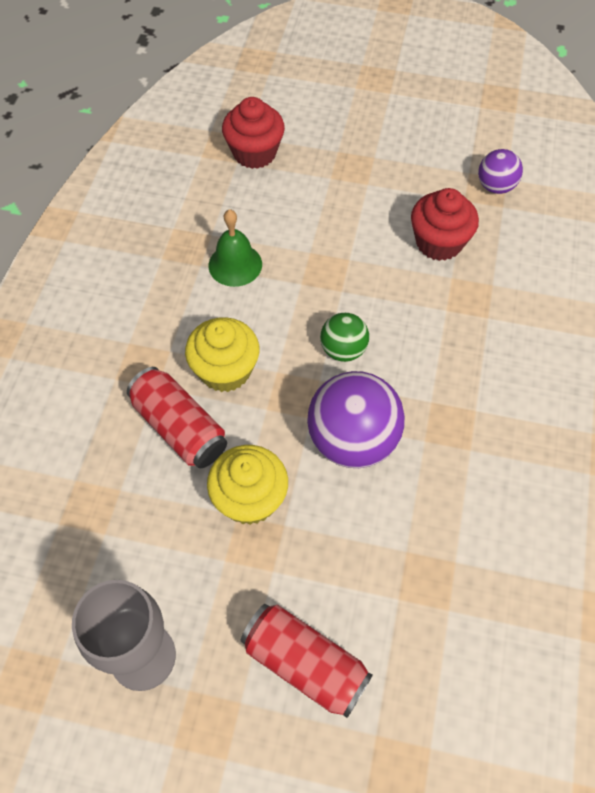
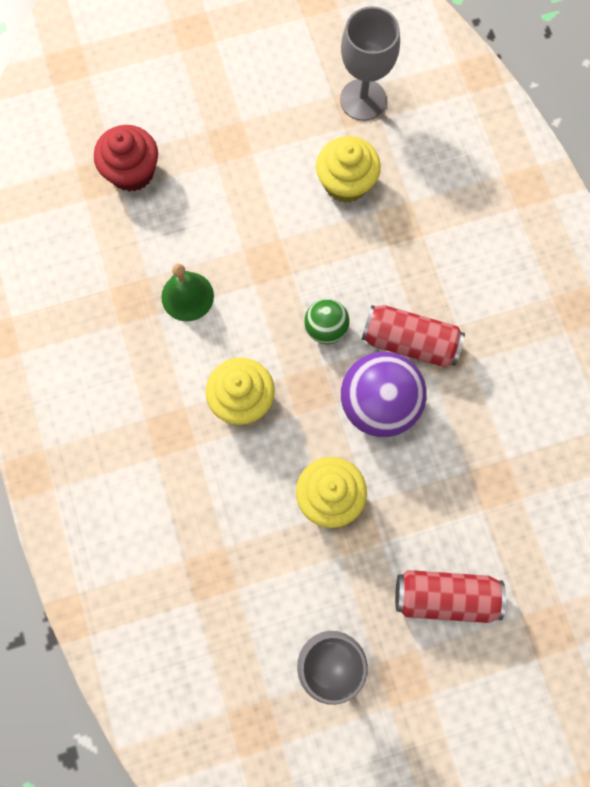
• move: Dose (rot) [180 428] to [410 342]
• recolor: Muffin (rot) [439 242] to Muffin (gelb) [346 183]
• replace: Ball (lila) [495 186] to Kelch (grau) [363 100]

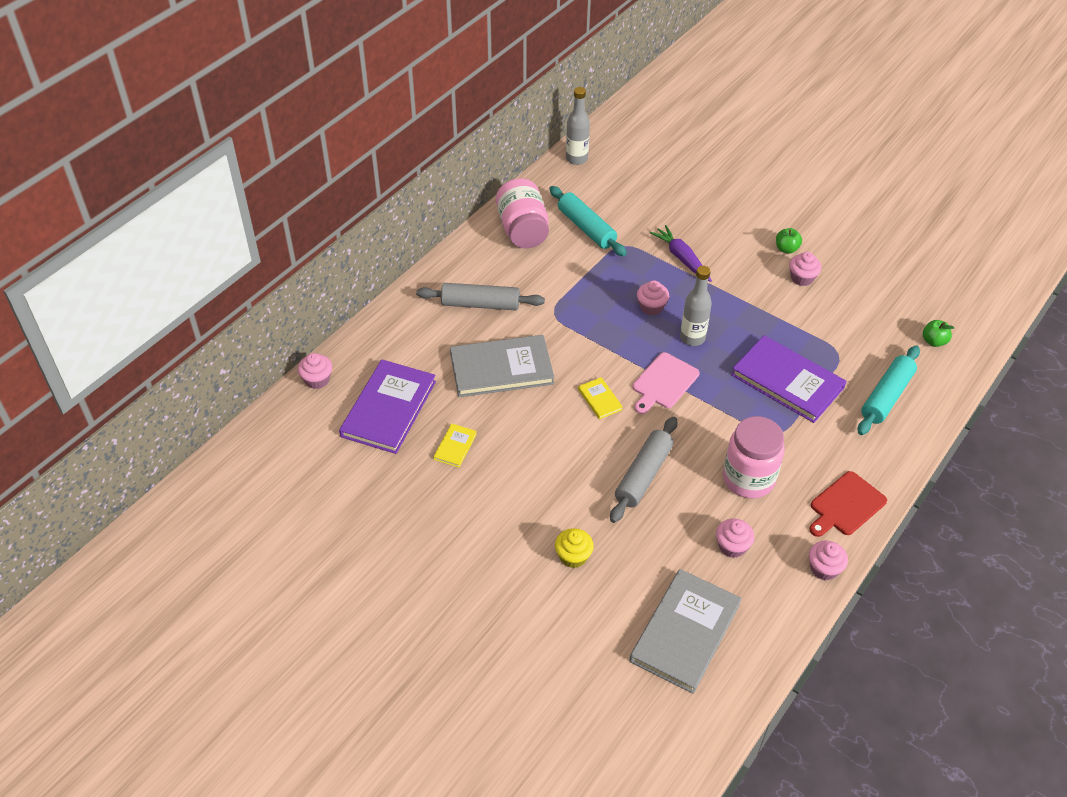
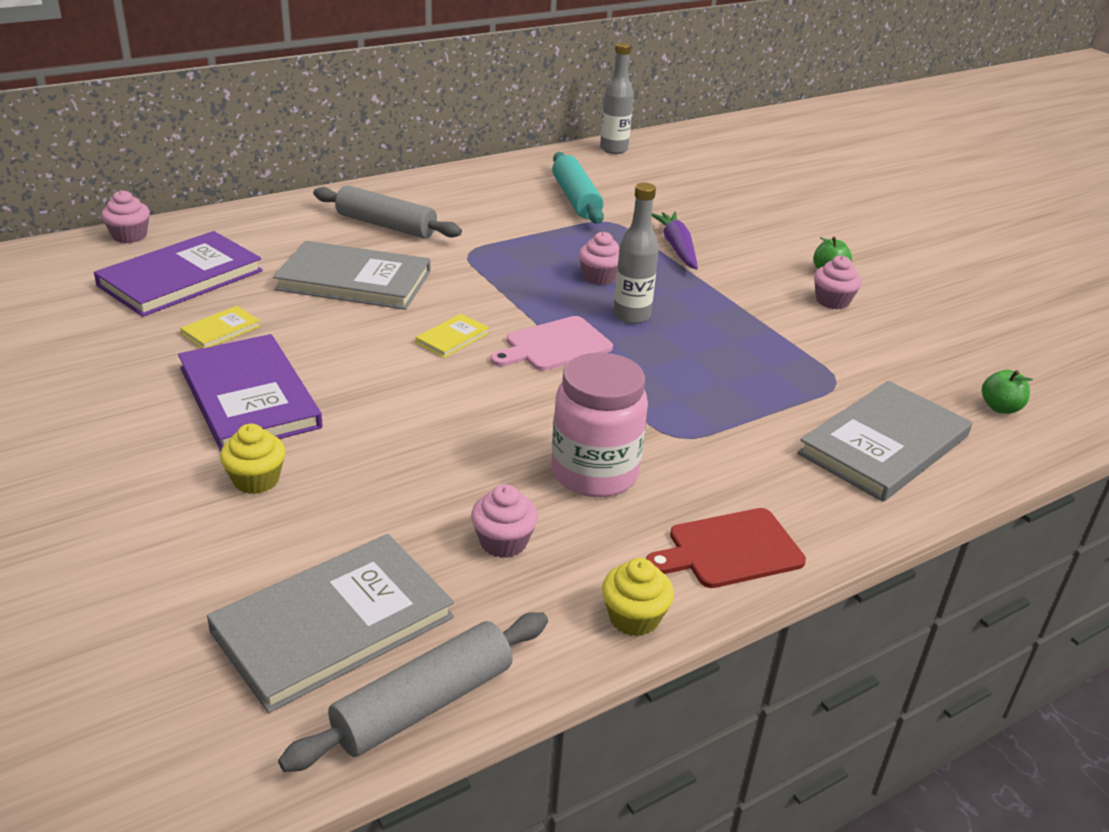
• delete: Einmachglas (rosa) [522 230]
• rotate: Buch (gelb) [600 399] = [452 338] 45 degrees clockwise
• move: Nudelholz (grau) [643 475] to [423 704]
• move: Buch (lila) [787 381] to [249 397]
• recolor: Muffin (rosa) [824 568] to Muffin (gelb) [634 618]
• replace: Nudelholz (türkis) [886 396] to Buch (grau) [884 445]

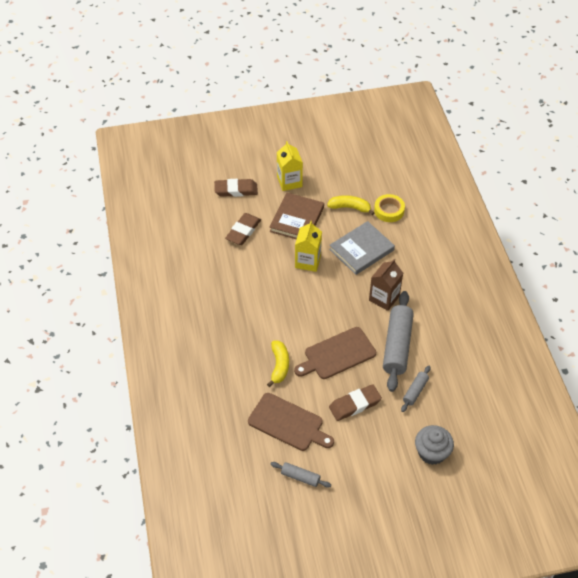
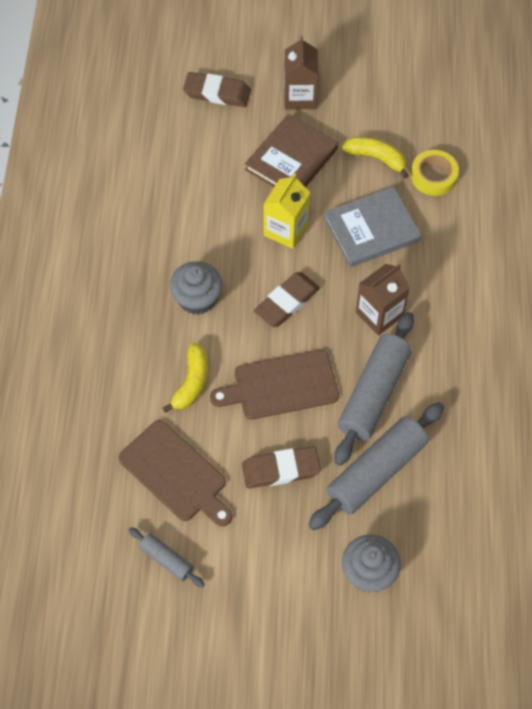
• move: Radiergummi (braun) [243 231] to [286 302]
• recolor: Getränkekarton (gelb) [289 182] to Getränkekarton (braun) [300 97]
• resize: Nudelholz (grau) [415 391] = [376 471] x2.02
• insert: Muffin (grau) [197 298]

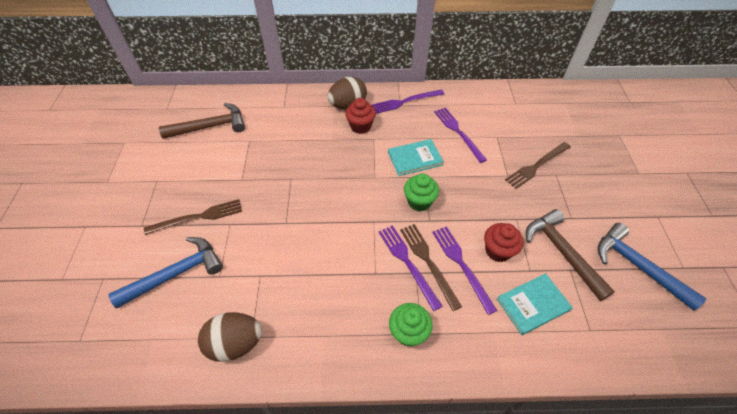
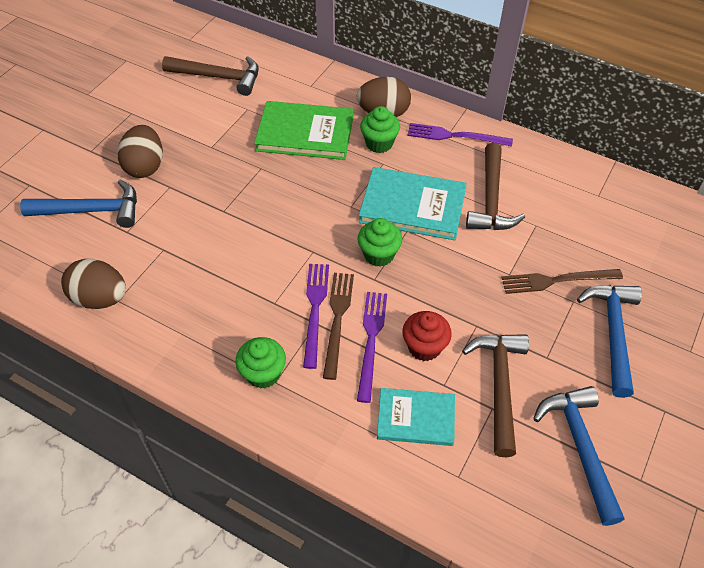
• replace: Gabel (braun) [198 217] to Ei (braun) [145 166]
• recolor: Muffin (rot) [360 126] to Muffin (grün) [379 143]
• resize: Buch (türkis) [415 159] = [412 206] x1.56
• replace: Gabel (lila) [458 132] to Hammer (braun) [491 199]
• insert: Buch (grün) [305 133]
• insert: Hammer (blau) [613 333]

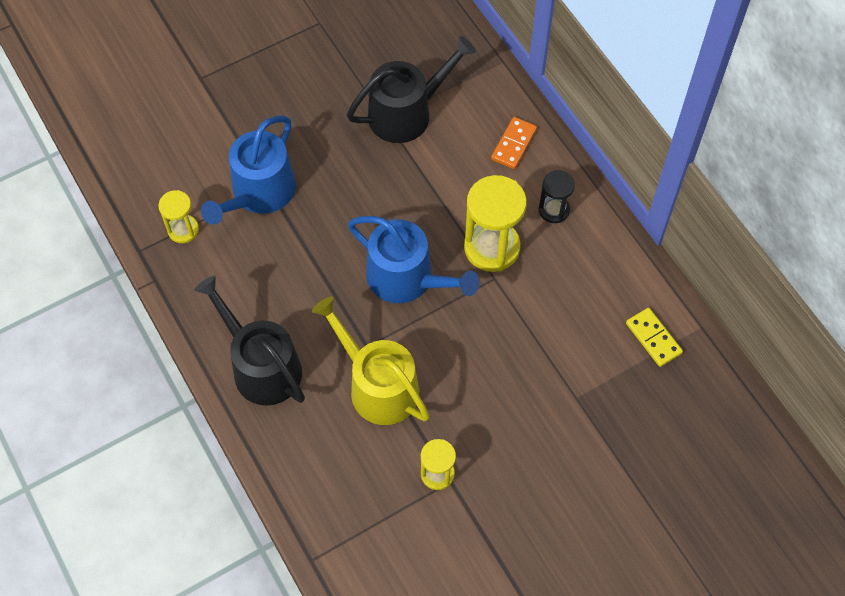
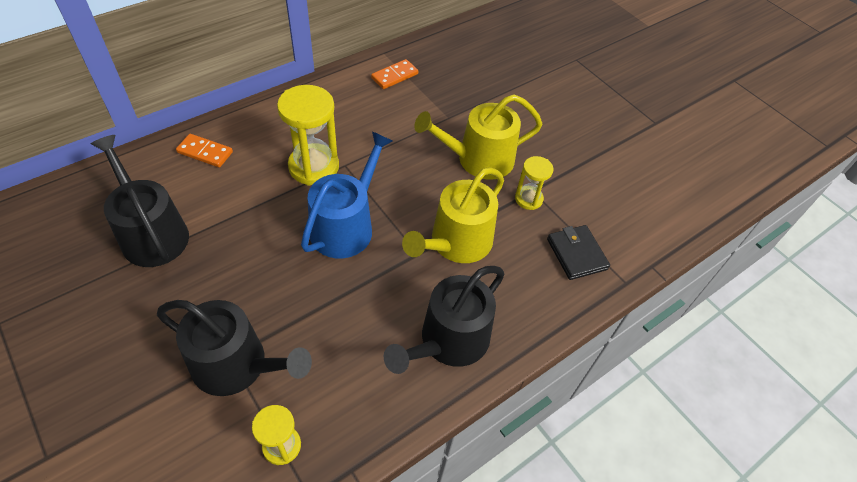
• recolor: Gießkanne (blau) [259 193] to Gießkanne (schwarz) [237 365]
• delete: Sanduhr (schwarz) [553 210]
• recolor: Dominostein (gelb) [653 338] to Dominostein (orange) [394 76]
• insert: Gießkanne (gelb) [478 159]
• insert: Geldbörse (schwarz) [576 254]

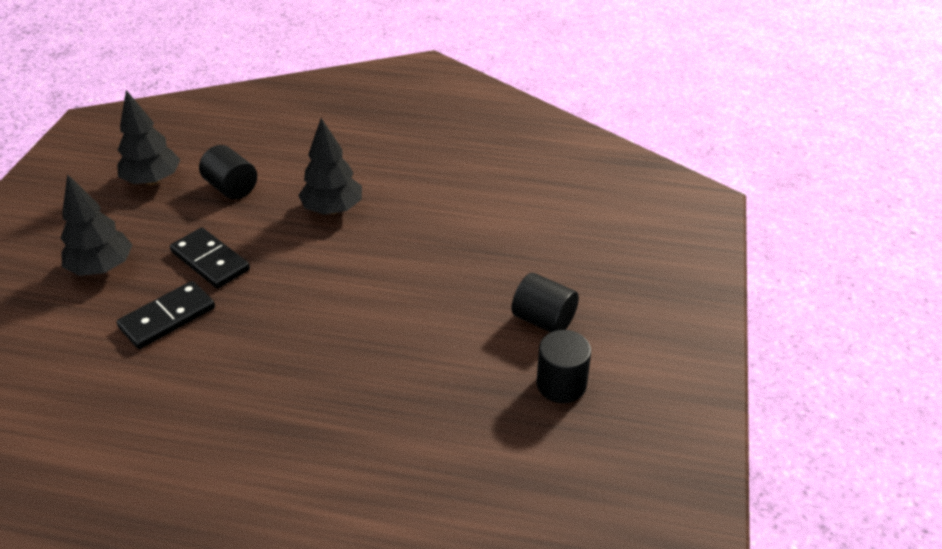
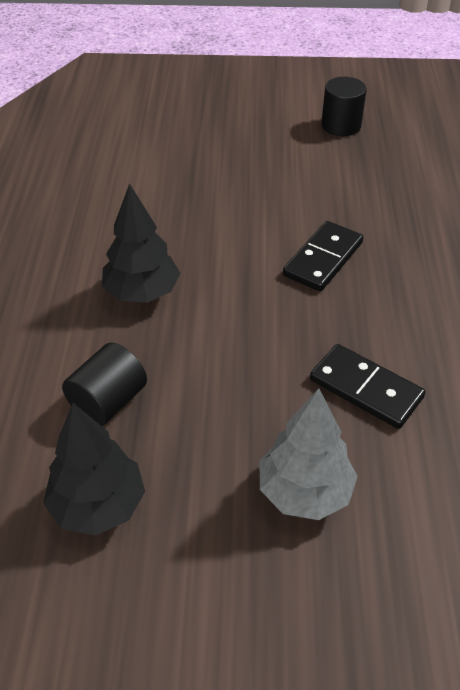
• recolor: Baum (schwarz) [102 268] to Baum (grau) [304 492]
• move: Dominostein (schwarz) [210 261] to [323 259]
• delete: Vollzylinder (schwarz) [543 320]

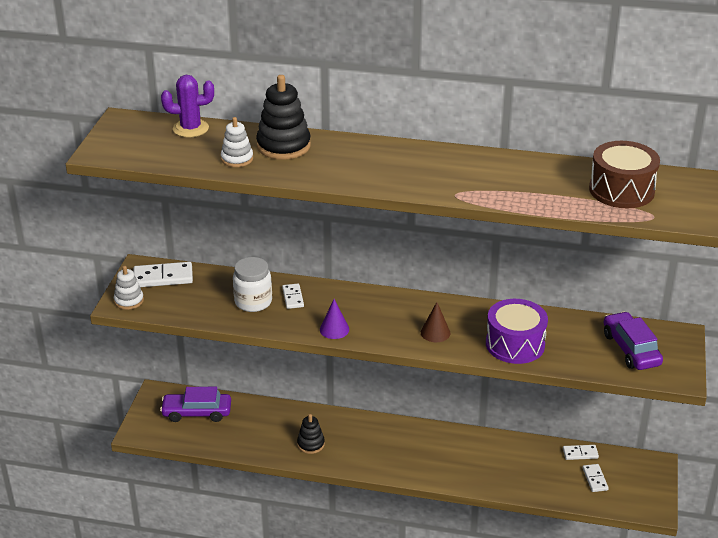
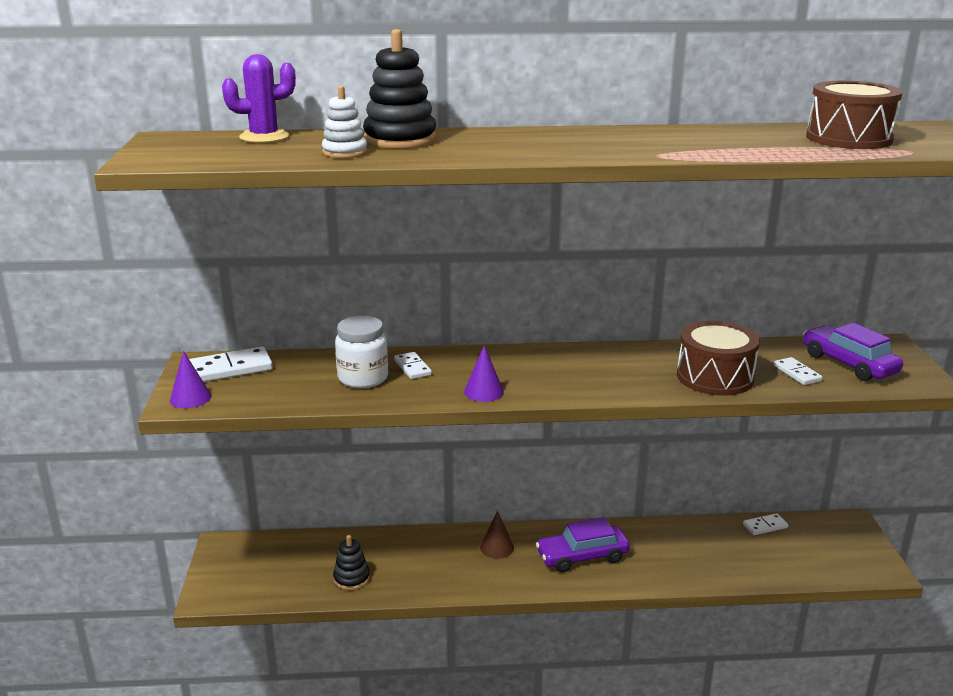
• replace: Stapelspielzeug (weiß) [129 301] to Kegel (lila) [190 398]
• move: Auto (lila) [197 412] to [582 556]
• move: Stapelspielzeug (schwarz) [311 444] to [351 578]
• move: Kegel (braun) [435 332] to [497 547]
• recolor: Trommel (lila) [515 344] to Trommel (braun) [715 377]
• move: Dominostein (weiß) [595 479] to [797 373]

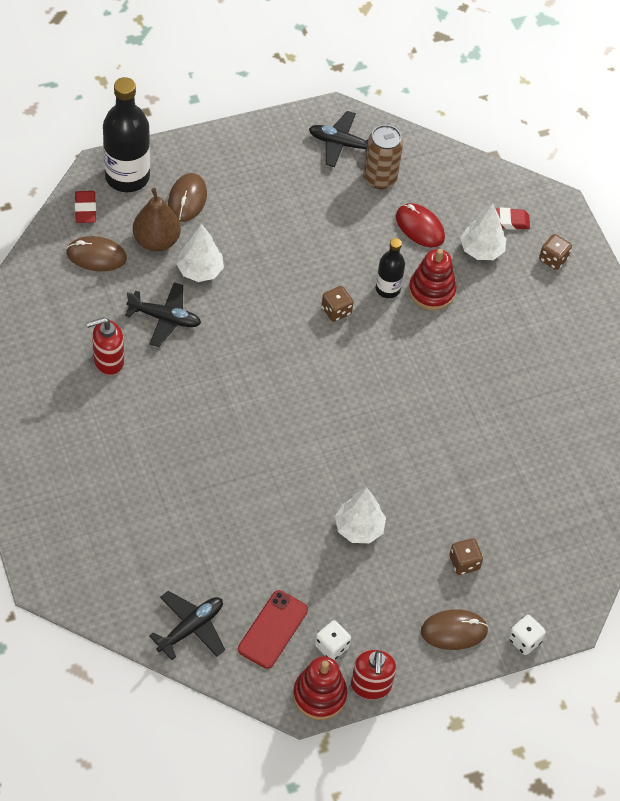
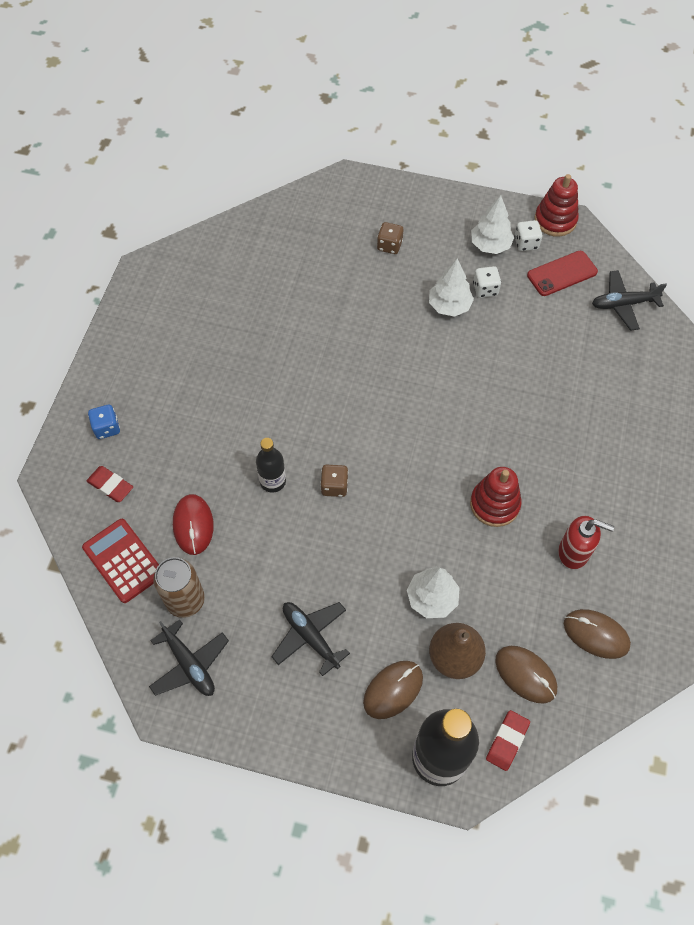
• move: Flugzeug (schwarz) [165 318] to [310 637]
• delete: Seifenspender (rot) [371 686]
• move: Stapelspielzeug (rot) [431 291] to [494 504]
• move: Computermaus (braun) [454 631] to [596 634]
• move: Baum (weiß) [481 250] to [490 245]
• move: Spielwürfel (weiß) [524 640] to [485 289]
• recolor: Spielwürfel (braun) [553 259] to Spielwürfel (blau) [107 428]
• insert: Taschenrechner (rot) [123 561]

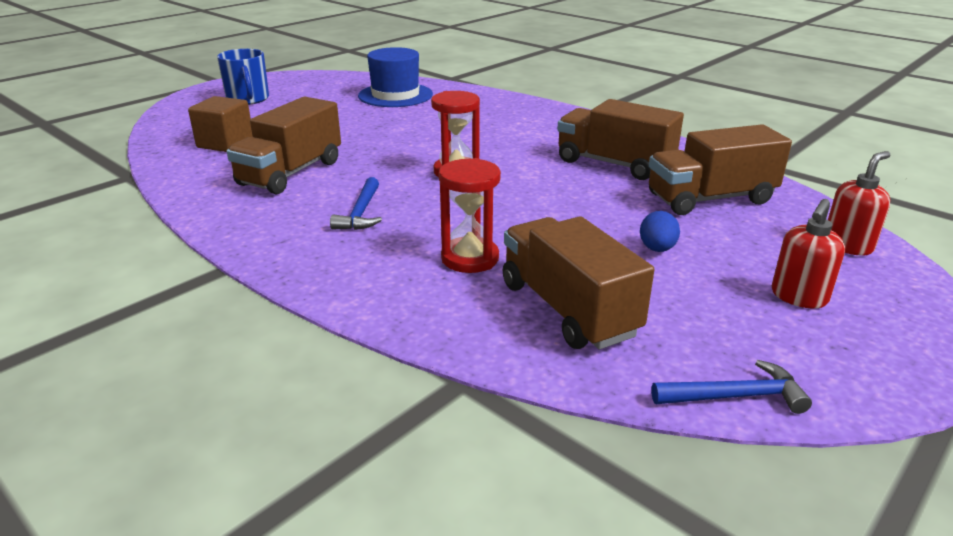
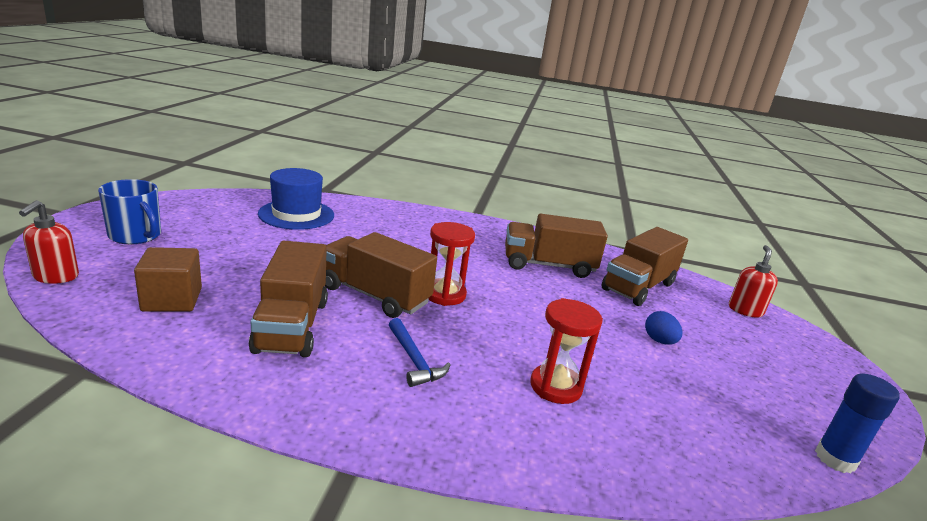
• move: Lastwagen (braun) [568 309] to [375 295]
• replace: Hammer (blau) [734 396] to Klebestift (blau) [835 459]
• move: Seifenspender (rot) [798 297] to [55 277]

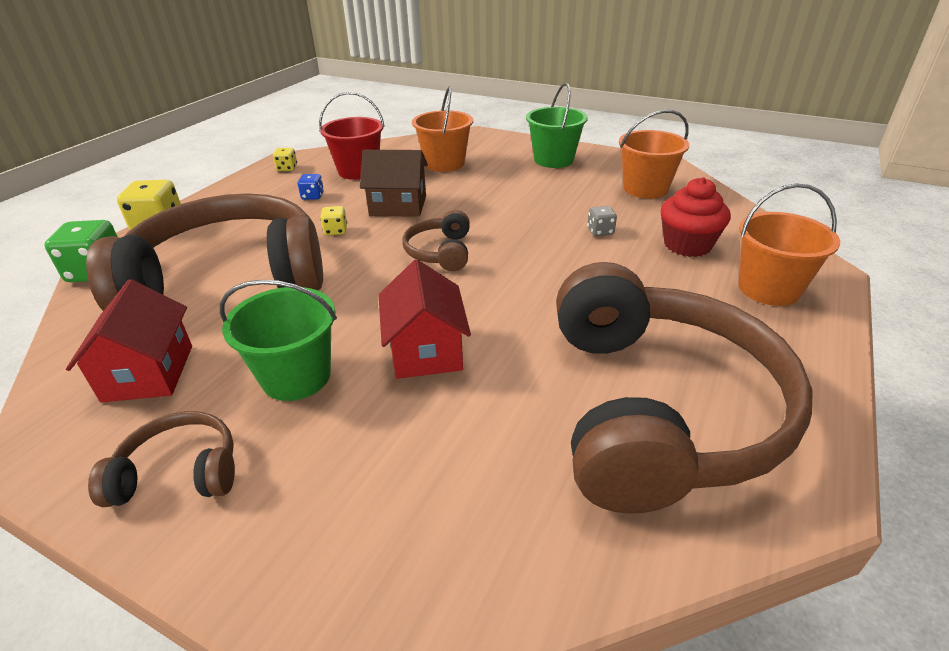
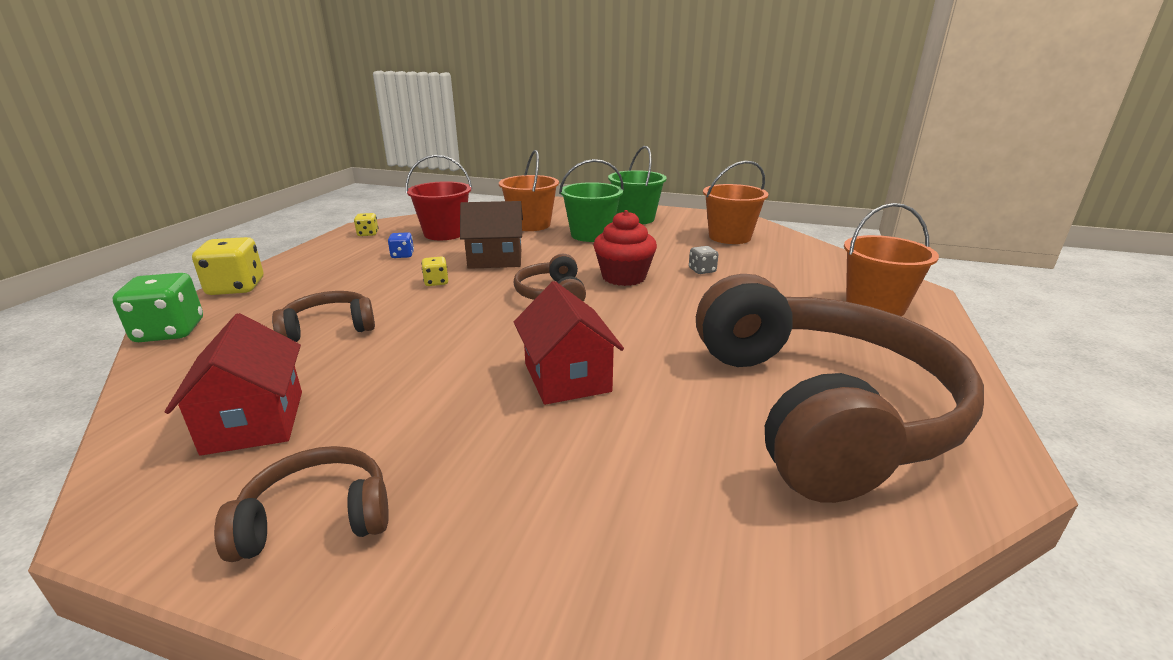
• resize: Kopfhörer (braun) [229 278] = [329 328] x0.42
• move: Eimer (grün) [296 376] to [591 235]
• move: Muffin (rot) [687 245] to [624 277]

